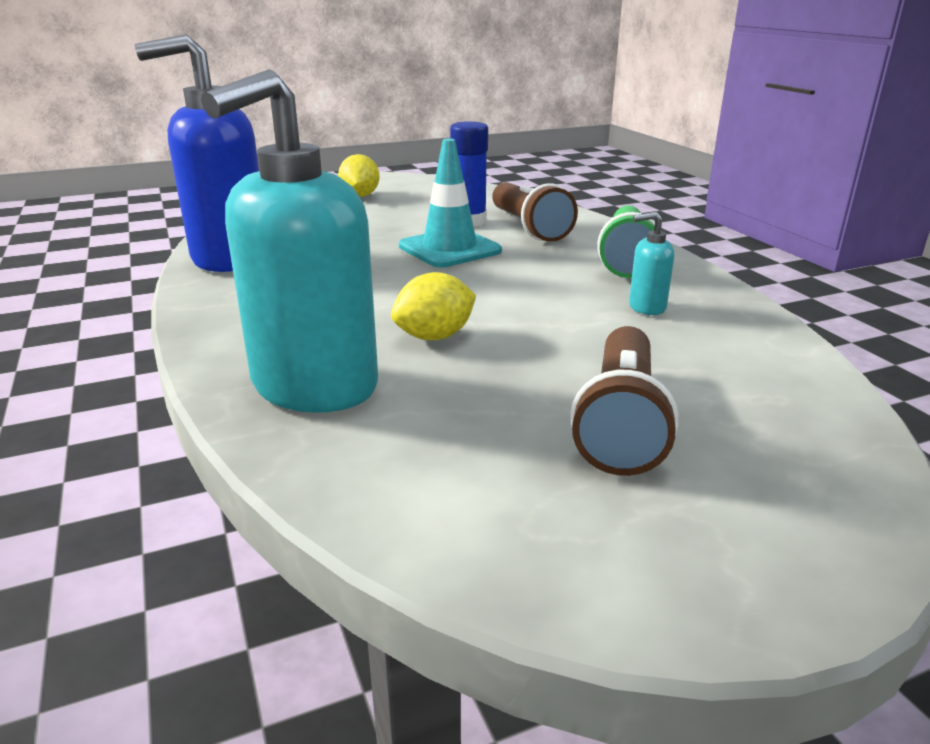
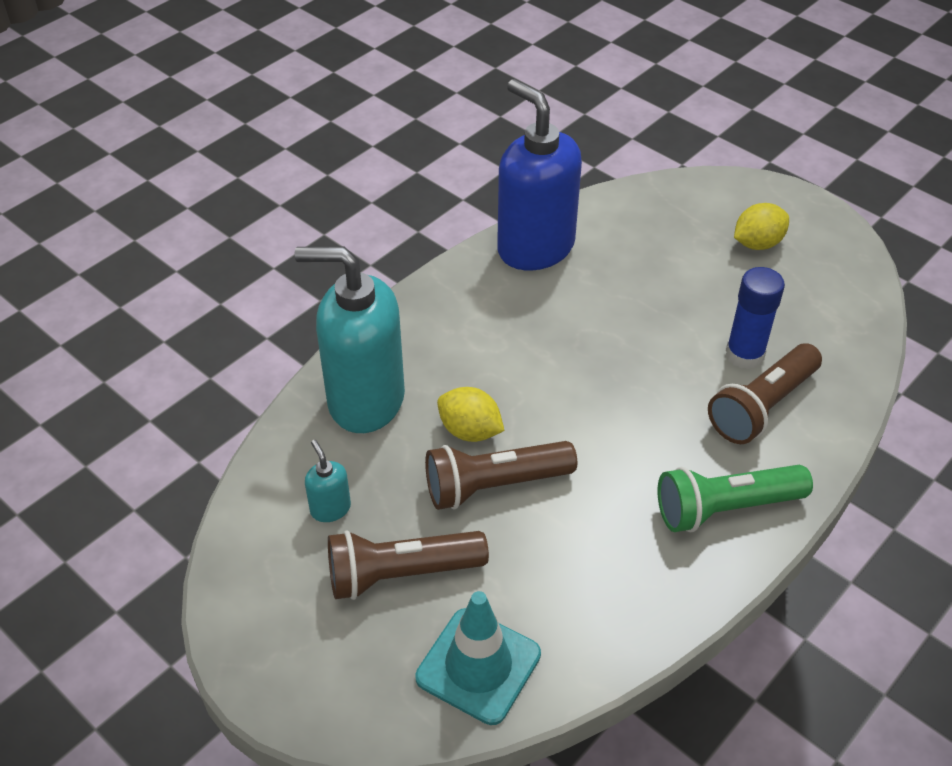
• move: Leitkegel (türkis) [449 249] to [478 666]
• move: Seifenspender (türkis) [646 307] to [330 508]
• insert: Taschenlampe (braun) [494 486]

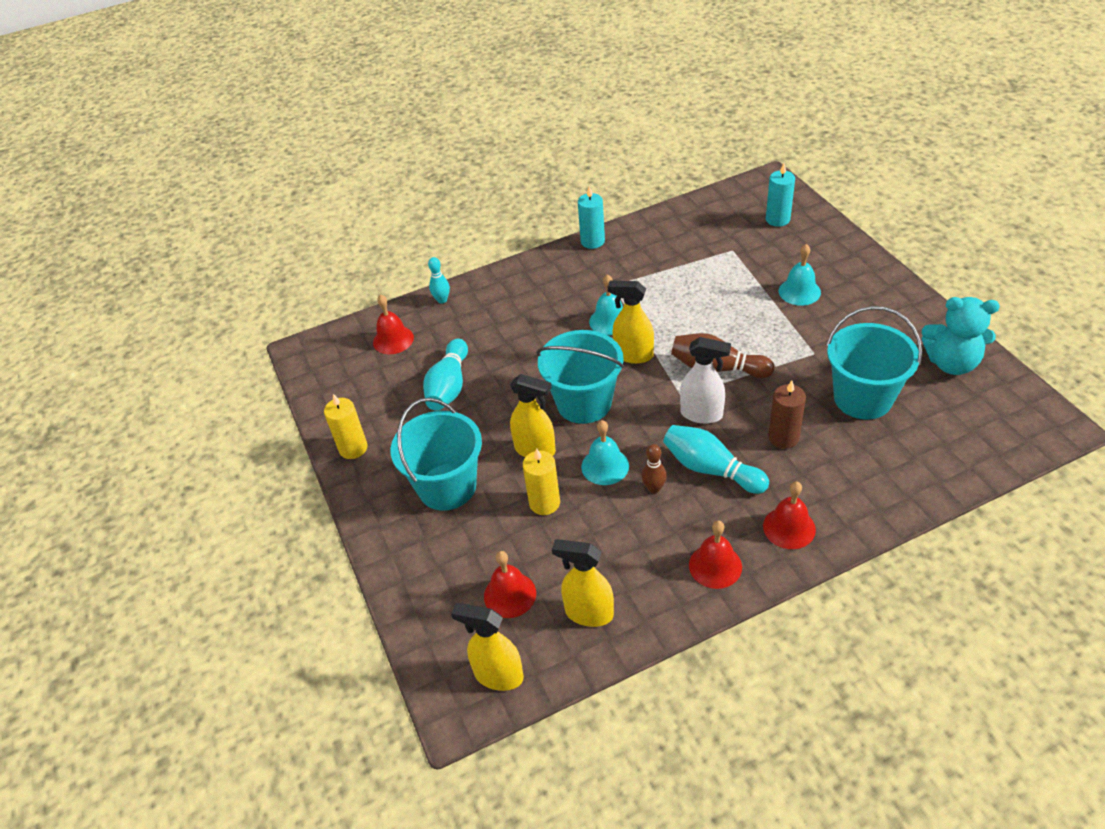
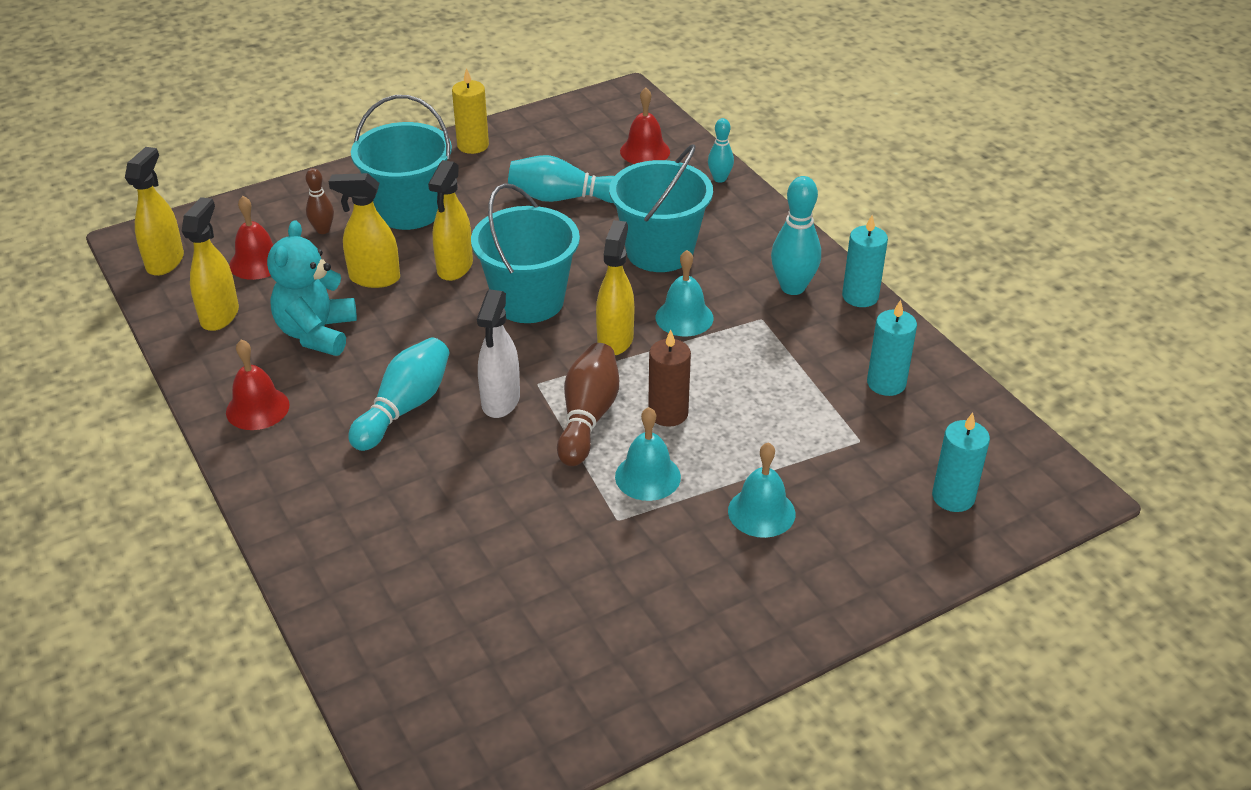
• replace: Kerze (gelb) [544 503] to Sprühflasche (gelb) [374 278]
• move: Glocke (türkis) [605 466] to [647 476]
• move: Bowlingkegel (braun) [654 488] to [323 230]
• delete: Glocke (rot) [789 527]
• move: Kerze (braun) [783 437] to [668 413]
• move: Eimer (türkis) [862 398] to [659 251]
• move: Teddybär (türkis) [951 363] to [317 333]
• insert: Bowlingkegel (türkis) [792 287]
• insert: Kerze (türkis) [886 383]

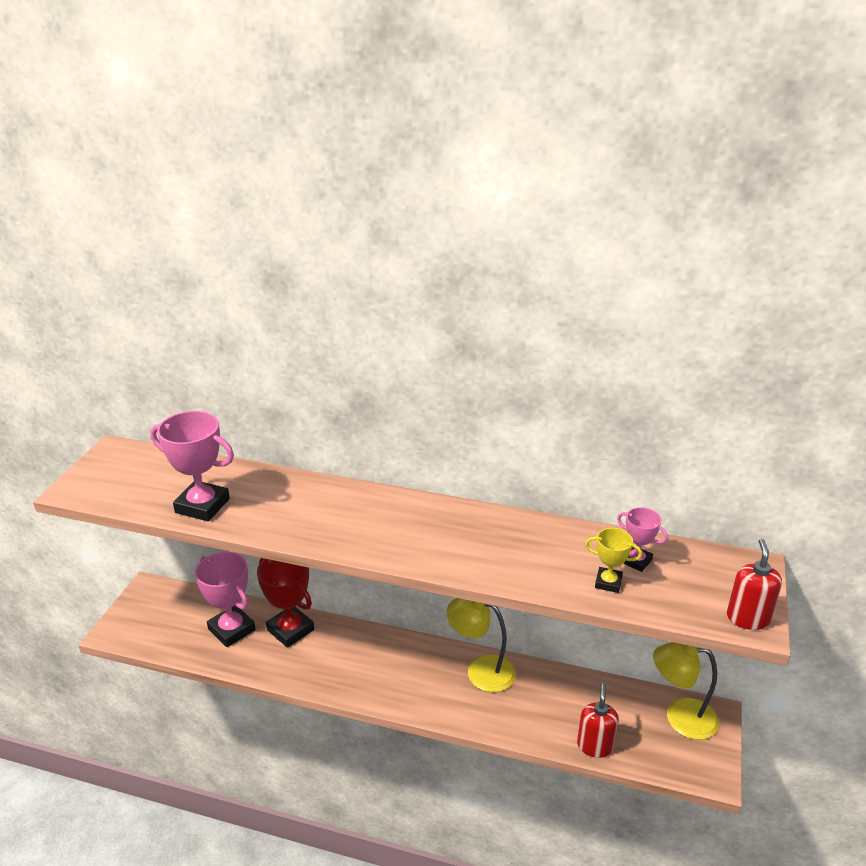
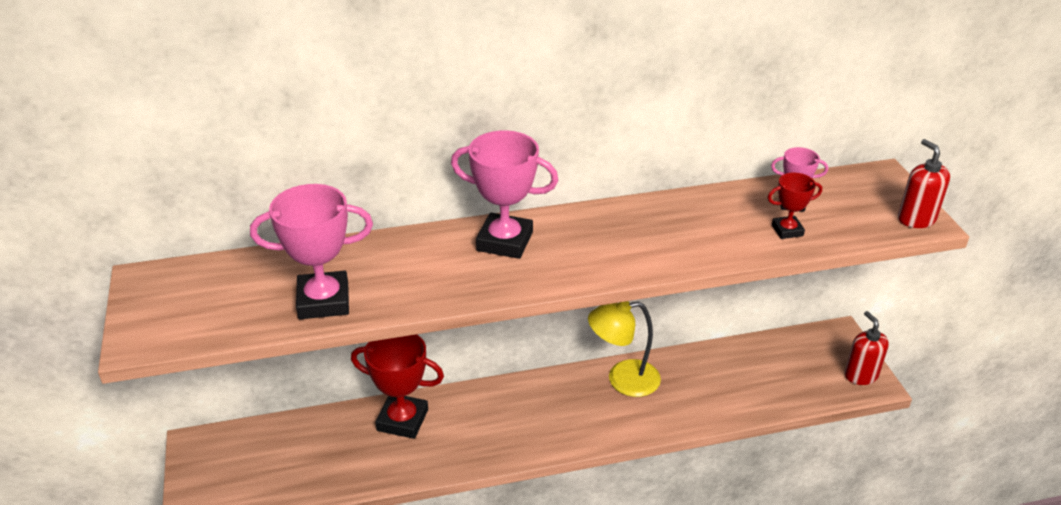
• move: Pokal (rosa) [231 629] to [504 241]
• move: Seifenspender (rot) [595 746] to [860 375]
• recolor: Pokal (gelb) [608 582] to Pokal (rot) [787 230]
• delete: Lampe (gelb) [680 717]

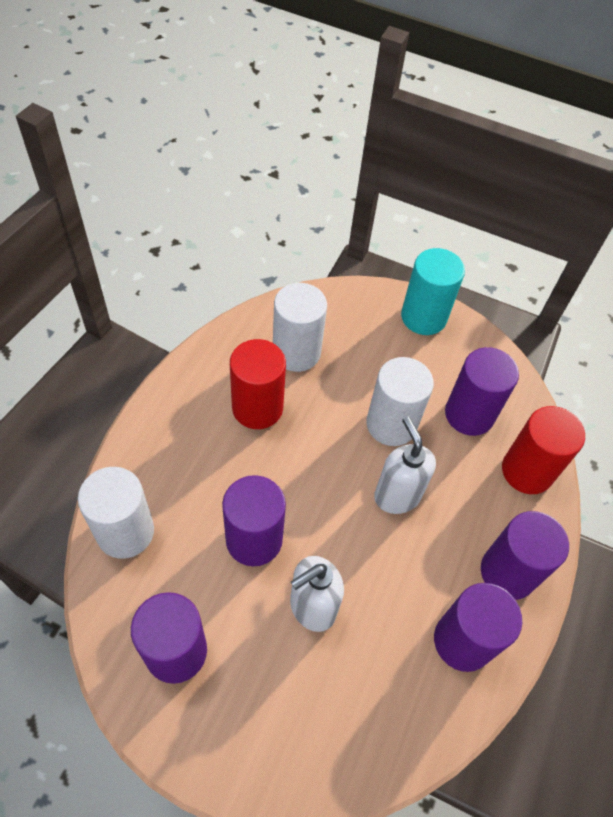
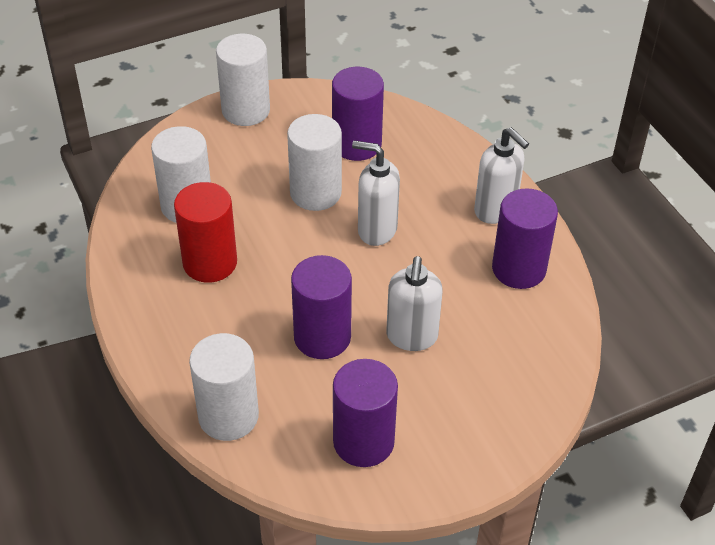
• recolor: Vollzylinder (türkis) [423 317] to Vollzylinder (weiß) [246 110]
• replace: Vollzylinder (lila) [508 572] to Seifenspender (weiß) [495 210]
• delete: Vollzylinder (rot) [527 471]

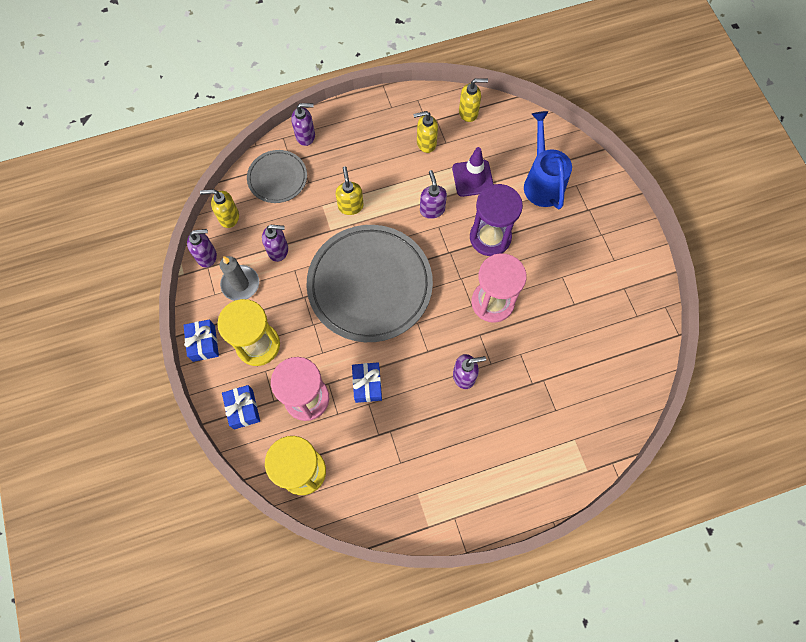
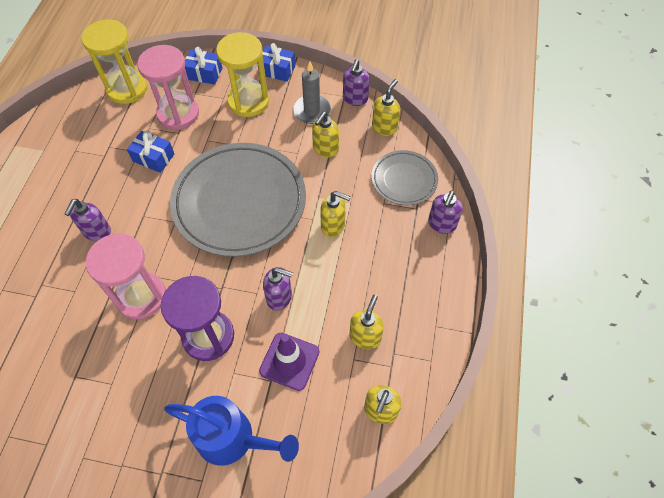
• recolor: Seifenspender (lila) [278 250] to Seifenspender (gelb) [325 149]

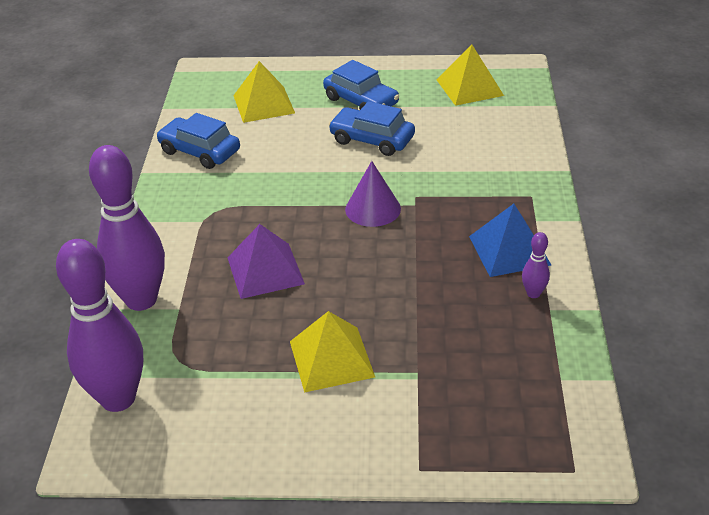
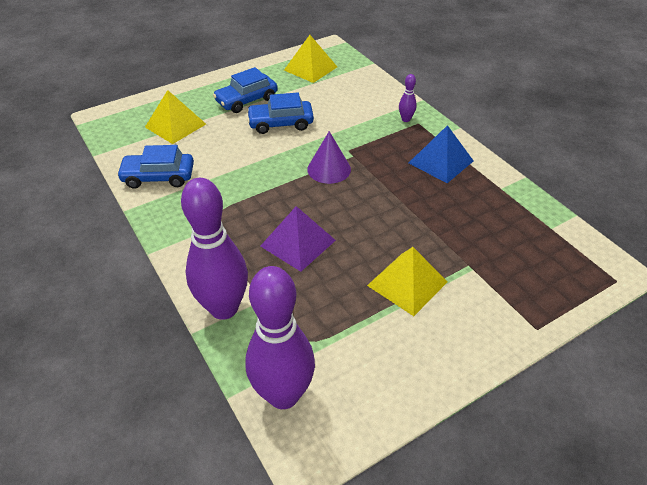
• rotate: Auto (blau) [361 101] = [246 100] 135 degrees clockwise
• move: Bowlingkegel (lila) [533 293] to [406 119]

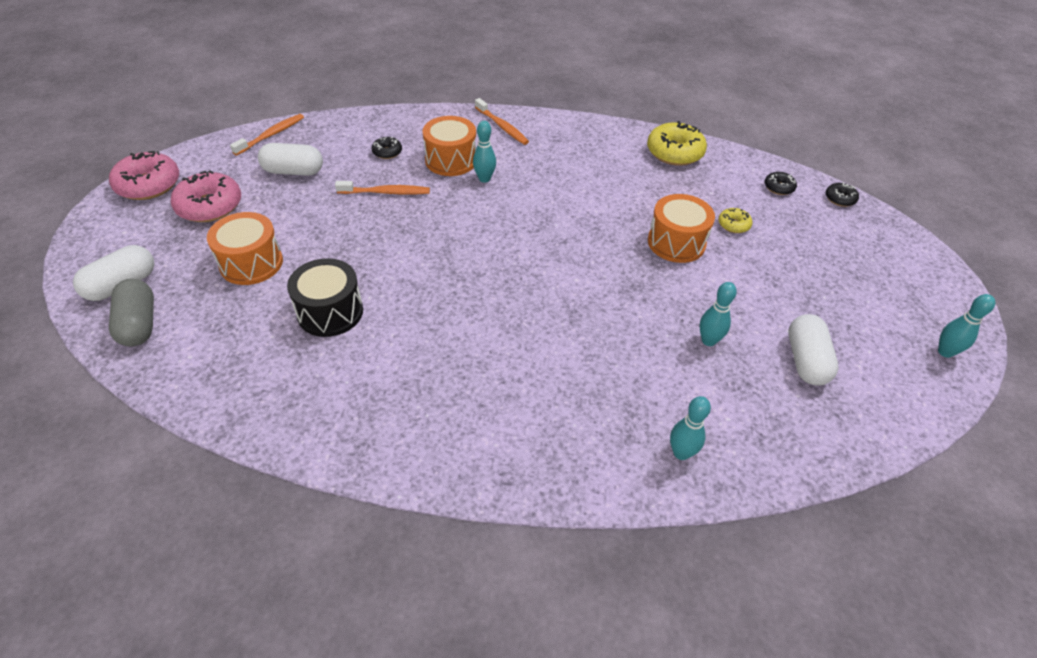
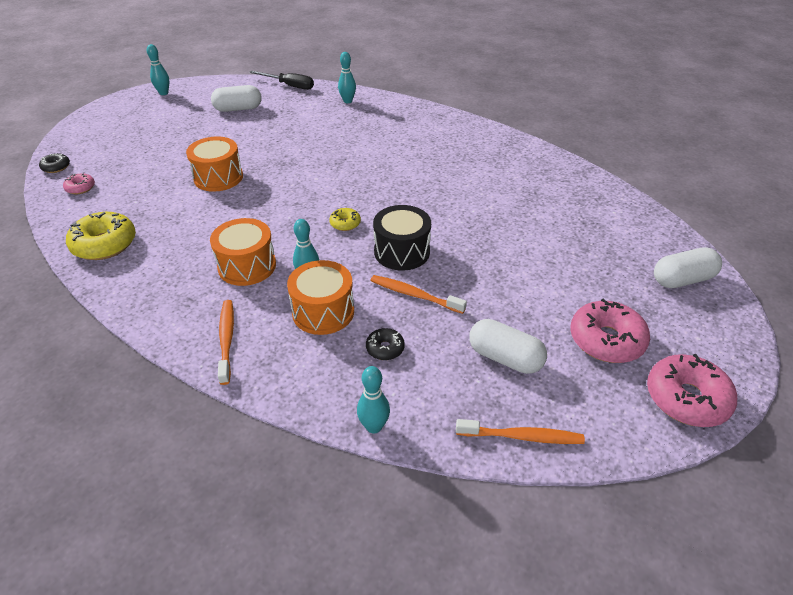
• delete: Kapsel (grau) [139 324]
• move: Trommel (orange) [251 263] to [247 266]
• rotate: Zahnbürste (orange) [271 135] = [522 436] 150 degrees counterclockwise
• move: Trommel (schwarz) [330 312] to [402 252]
• move: Bowlingkegel (türkis) [708 340] to [374 426]
• move: Donut (gelb) [733 225] to [345 223]
• recolor: Donut (schwarz) [778 187] to Donut (rosa) [80 188]
• rotate: Kapsel (weiß) [805 360] = [238 109] 45 degrees clockwise
• insert: Schraubenzieher (schwarz) [289 86]

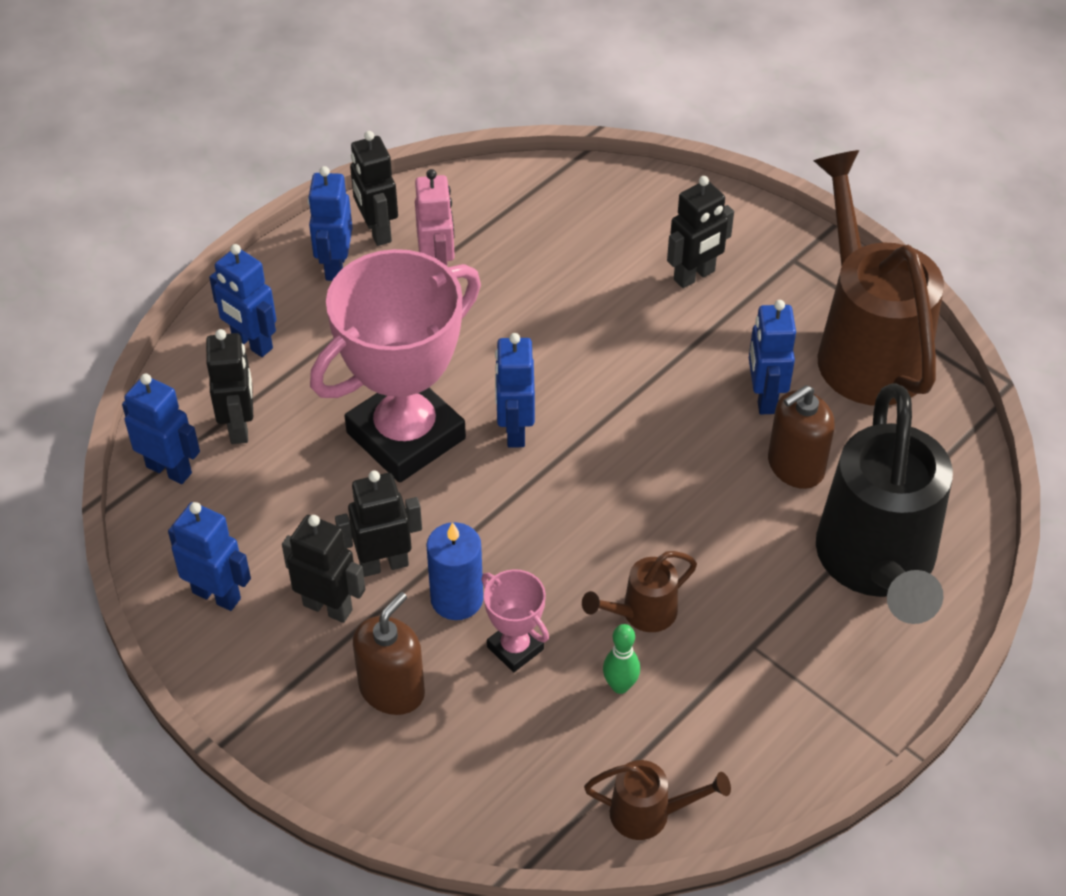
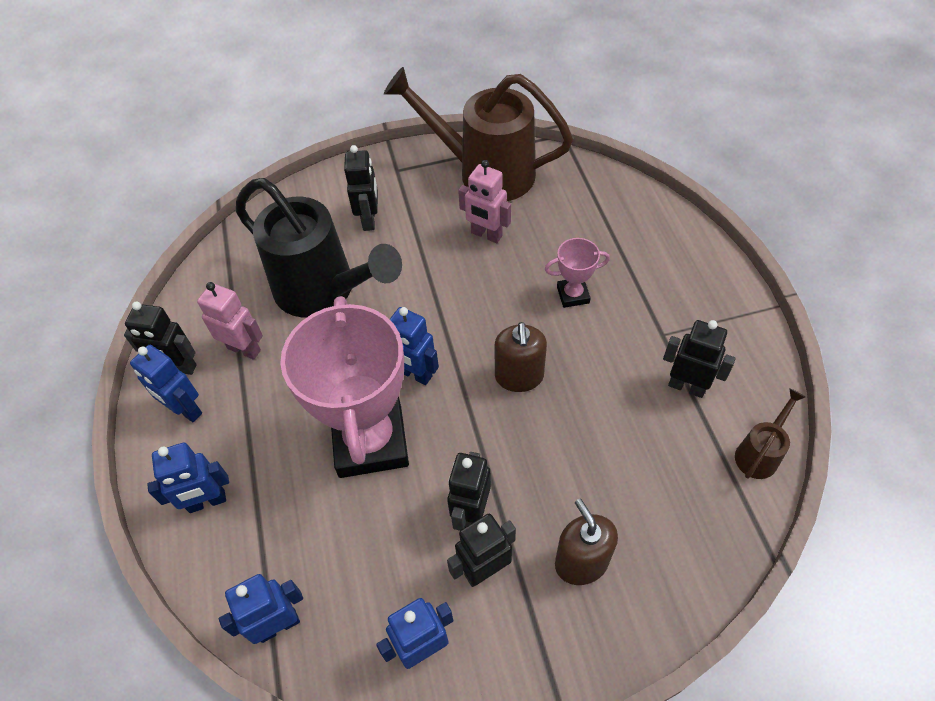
• move: Roboter (schwarz) [240 426] to [686 386]
• delete: Kerze (blau) [457 599]
• move: Pokal (rosa) [515 648] to [573 295]
• delete: Gießkanne (braun) [642 613]
• delete: Bowlingkegel (grün) [620 686]
• recolor: Roboter (blau) [764 397] to Roboter (rosa) [486 235]
• move: Seifenspender (braun) [795 466] to [519 376]
• move: Gießkanne (schwarz) [877 563] to [323 290]

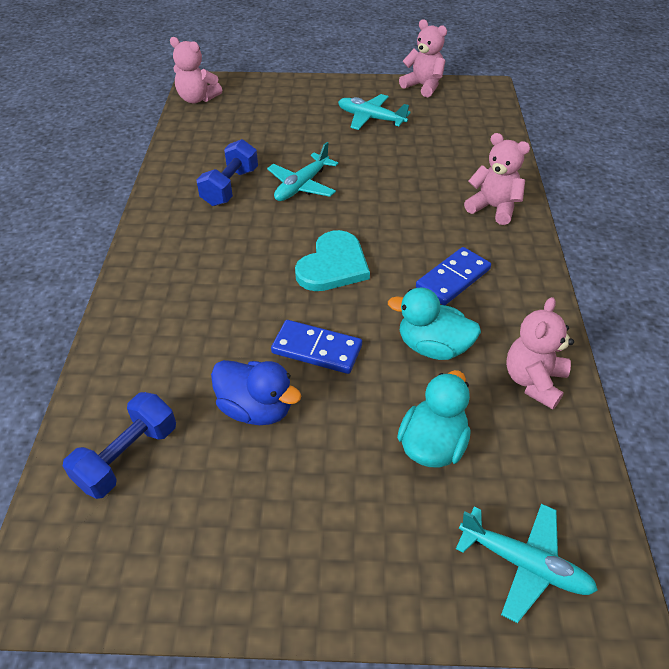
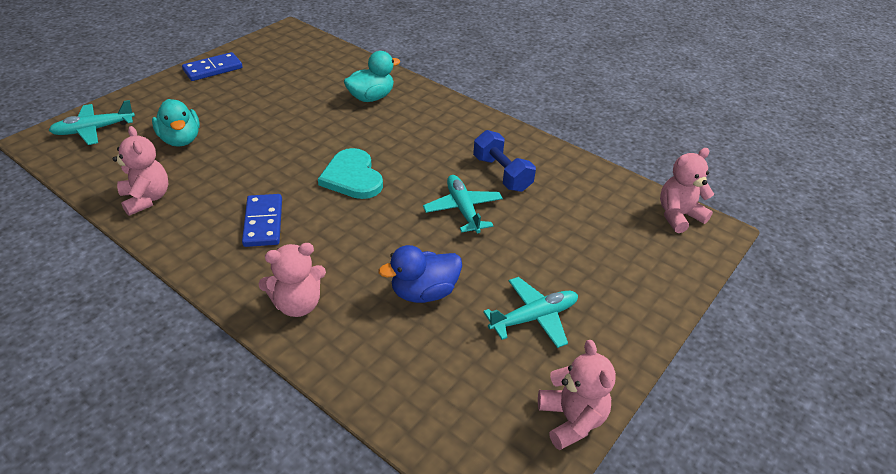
• delete: Hantel (blau) [127 457]
• move: Ente (blau) [256 409] to [424 292]
• move: Dominostein (blau) [316 349] to [213 69]
• move: Ente (türkis) [433 347] to [371 97]
• rotate: Teddybär (rosa) [423 86] = [571 420] 90 degrees counterclockwise

